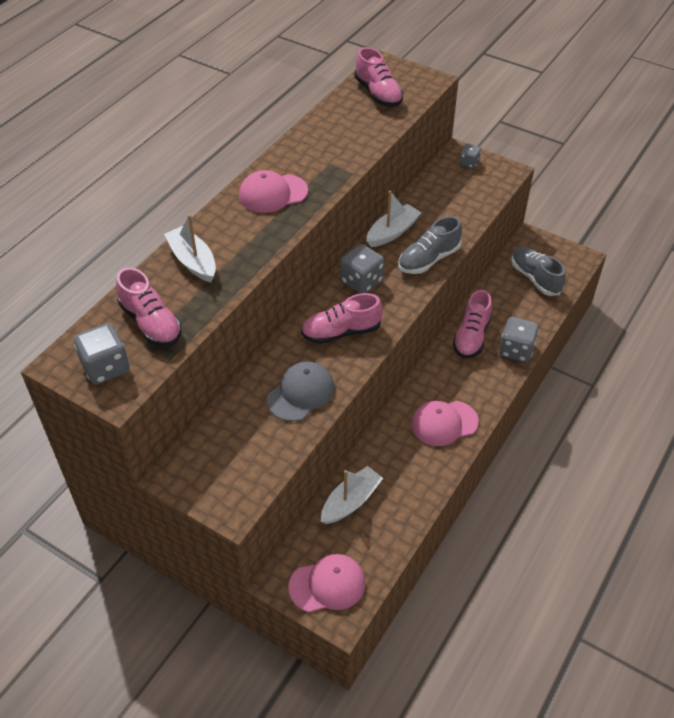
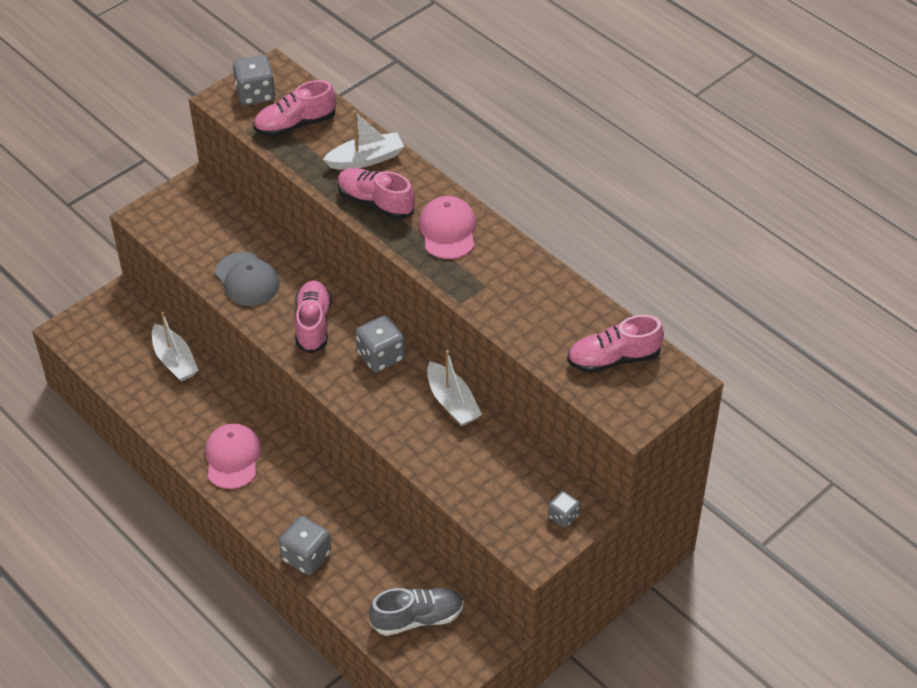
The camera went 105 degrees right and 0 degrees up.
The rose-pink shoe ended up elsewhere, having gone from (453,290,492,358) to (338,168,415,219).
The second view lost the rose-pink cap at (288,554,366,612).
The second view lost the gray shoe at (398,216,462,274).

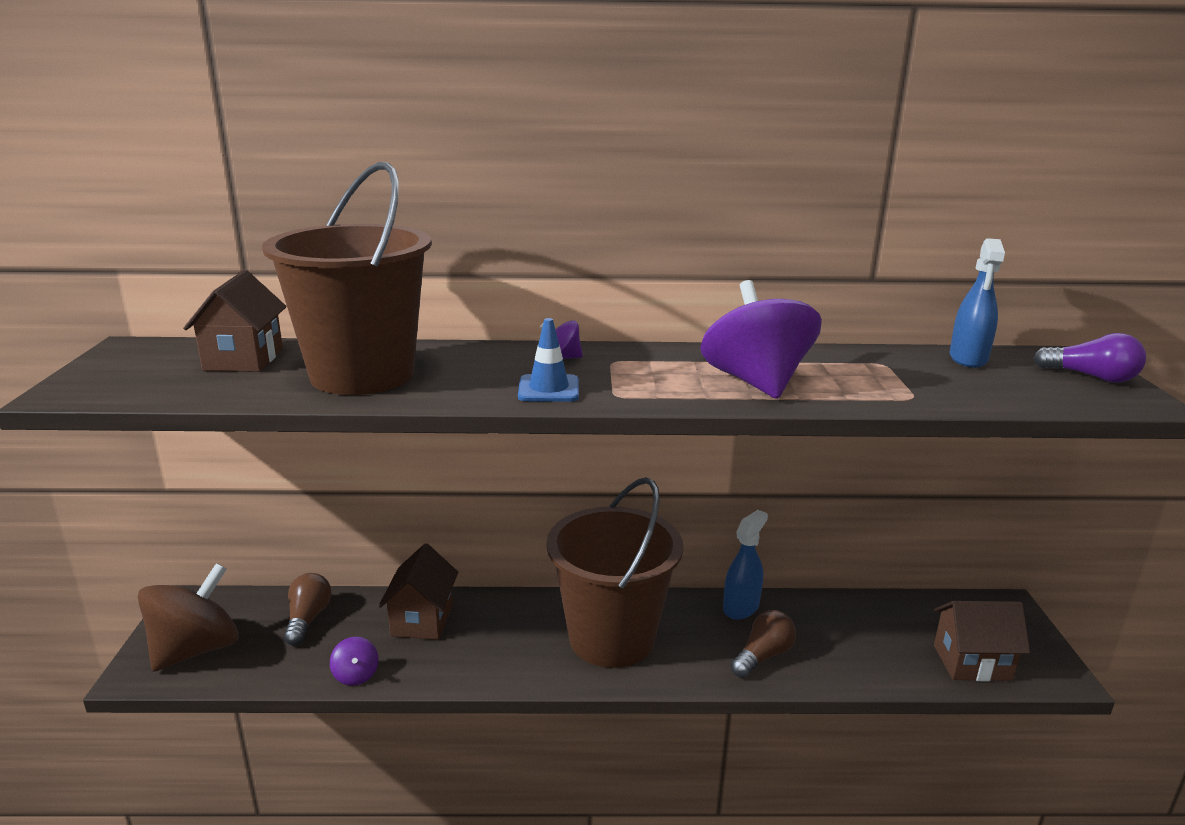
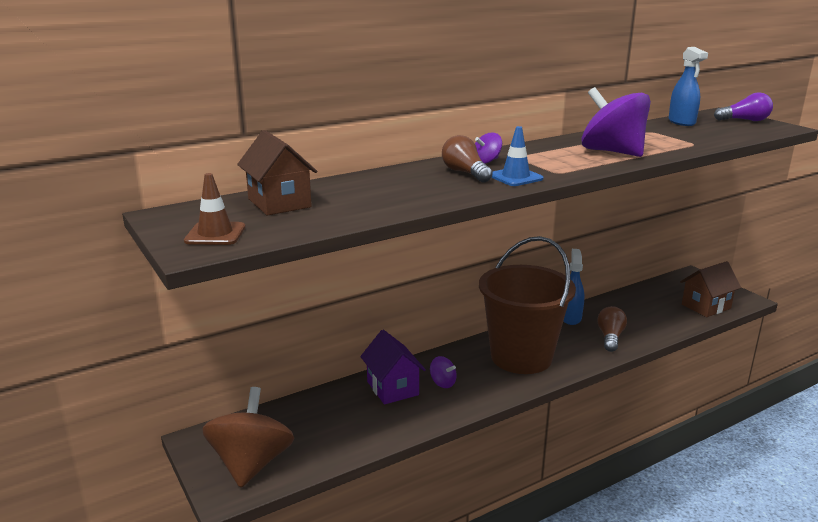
The camera went 30 degrees left and 0 degrees up.
The second view gained the dark brown road cone at (184,173,245,245).
What was the dark brown toy house at (379,543,458,640) turned into the royal purple toy house at (360,330,426,405).
The royal purple whirligig ended up elsewhere, having gone from (330,637,378,686) to (430,356,457,388).
The dark brown lightbulb ended up elsewhere, having gone from (284,573,332,646) to (442,135,493,182).
The second view lost the dark brown pail at (262,162,432,395).

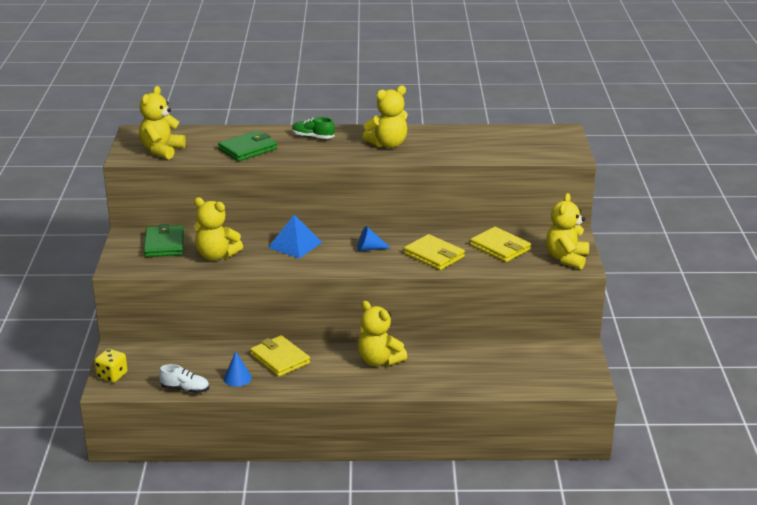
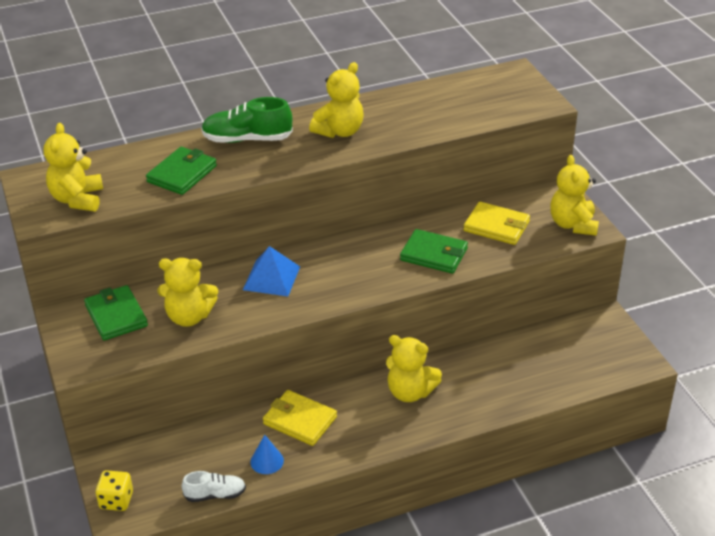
The camera went 20 degrees left and 10 degrees up.
The size of the emerald shoe at (292,117,335,139) changed by a factor of 1.64.
What was the bright yellow card wallet at (404,234,465,270) turned into the emerald card wallet at (400,229,468,274).
The second view lost the cobalt cone at (357,226,391,251).

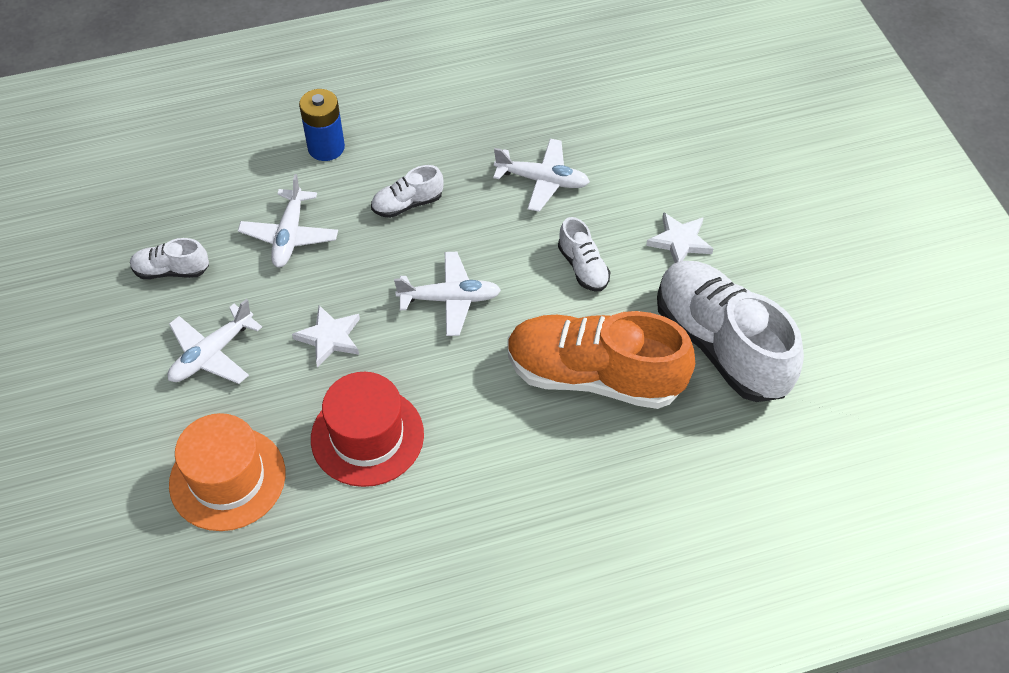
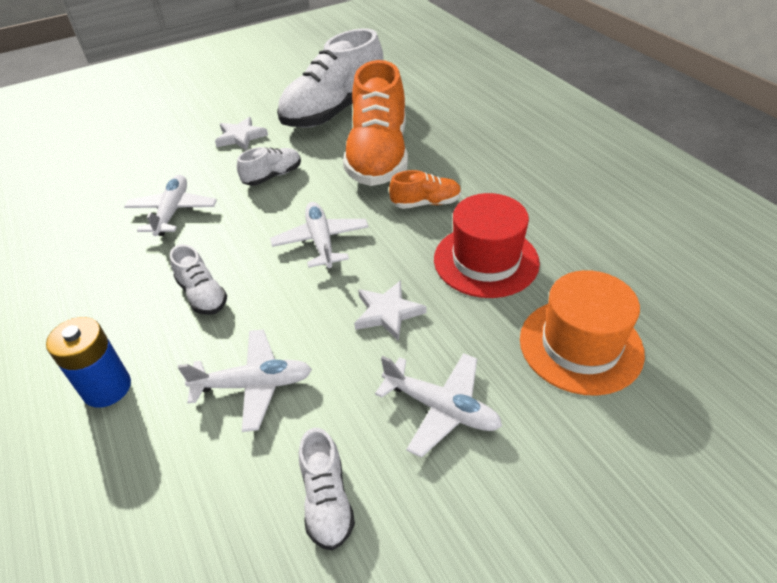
The camera went 100 degrees left and 10 degrees down.
The second view gained the orange-coloured shoe at (389,170,461,209).

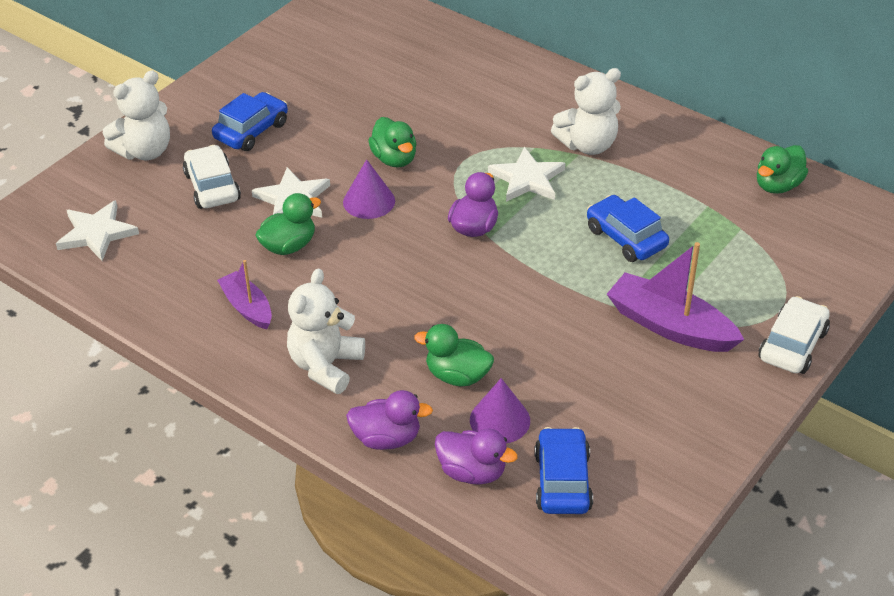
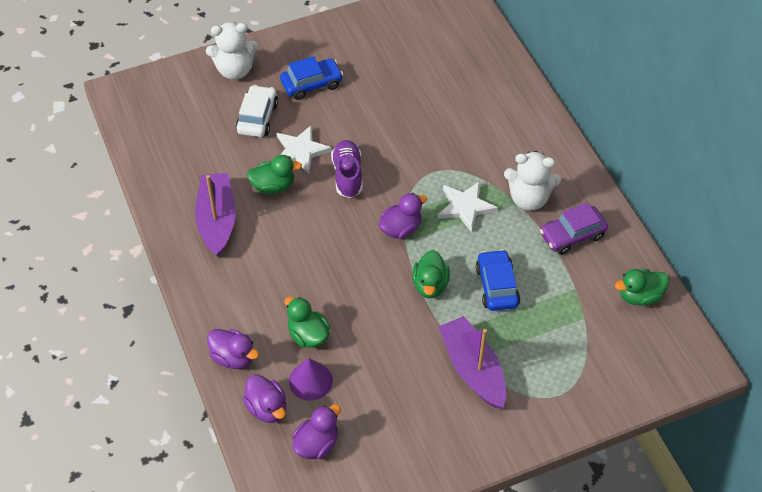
The camera went 30 degrees right and 10 degrees up.
The size of the royal purple boat at (217,260,272,329) changed by a factor of 1.66.
Where the cobalt toy car stood at (535,427,593,514), the royal purple duck came to stand at (292,404,341,459).
Where the royal purple cone stood at (343,159,395,219), the royal purple shoe came to stand at (331,140,363,198).
The emerald duck ended up elsewhere, having gone from (368,117,417,168) to (412,250,450,298).
The second view gained the royal purple toy car at (540,202,608,255).
The second view lost the pure white star at (56,200,139,261).
The second view lost the pure white stuffed bear at (287,268,365,394).
The second view lost the pure white toy car at (759,296,830,374).

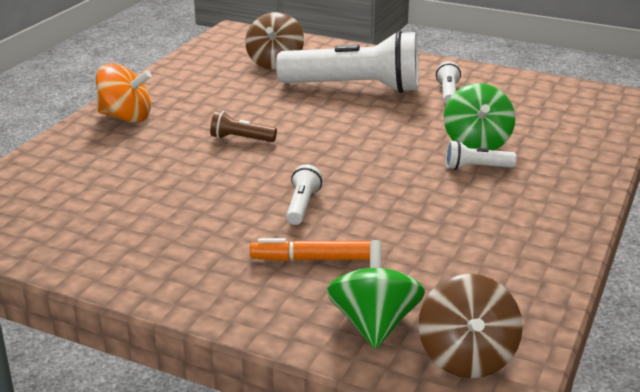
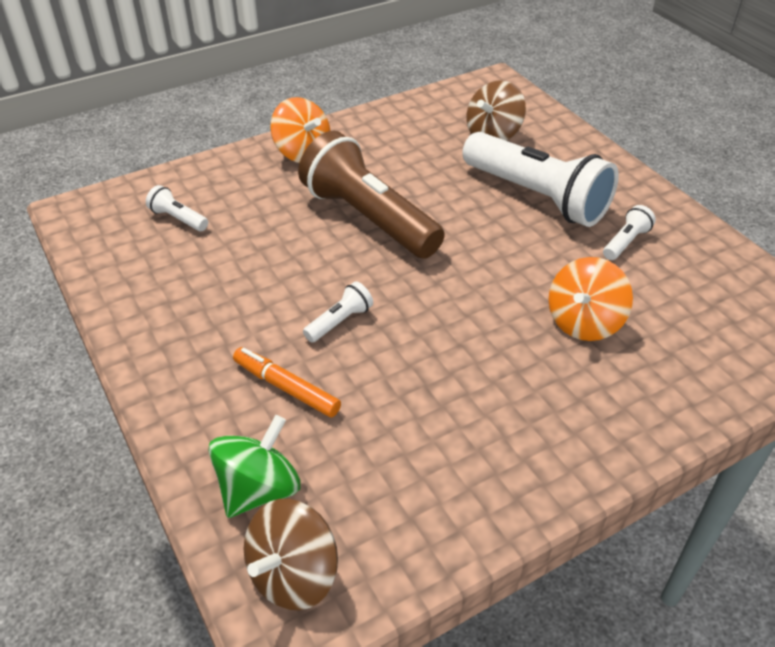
The camera went 35 degrees right and 15 degrees up.
The pure white torch ended up elsewhere, having gone from (446,140,517,170) to (146,185,208,231).
The size of the dark brown torch at (210,111,277,142) changed by a factor of 2.43.
What was the emerald whirligig at (444,83,515,150) turned into the orange-coloured whirligig at (549,257,633,341).

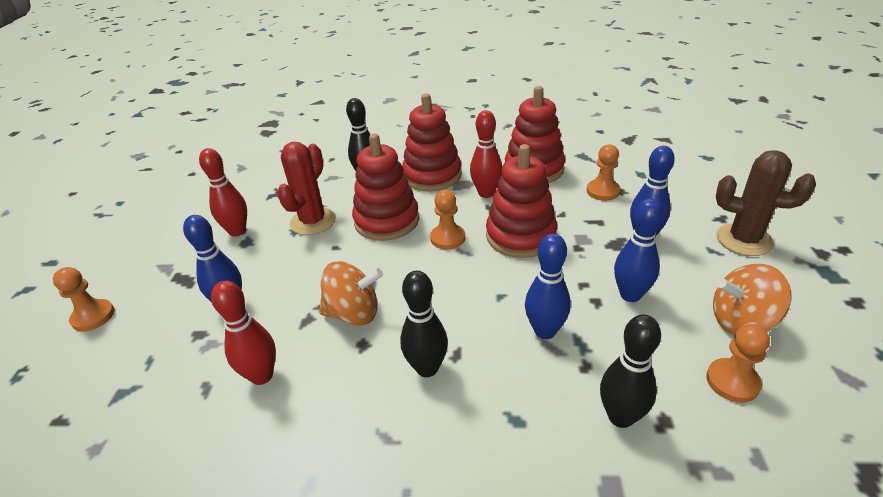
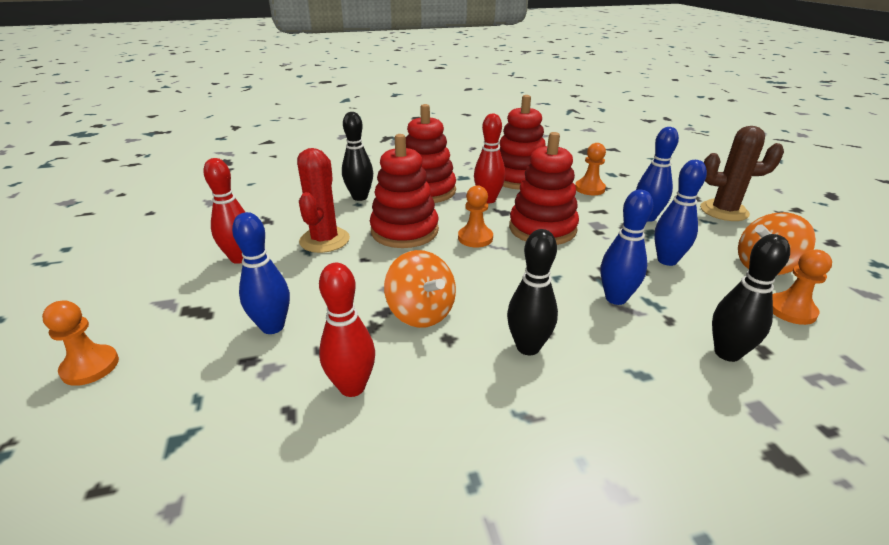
The camera went 20 degrees left and 5 degrees down.
The orange-coloured whirligig at (319,261,383,326) ended up facing another way, 75 degrees clockwise from before.

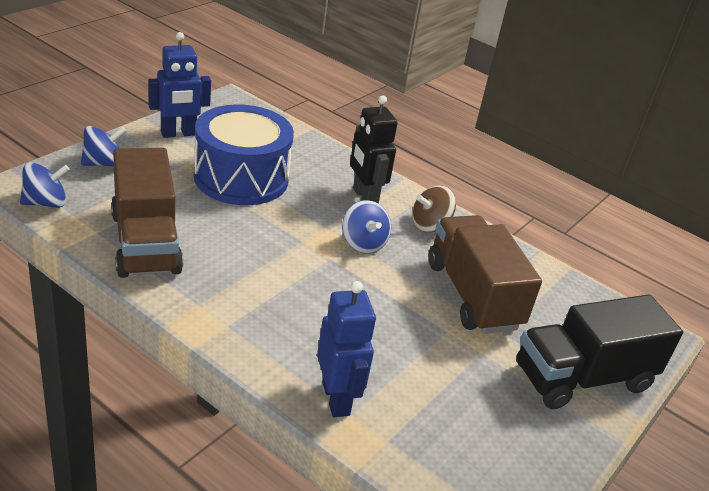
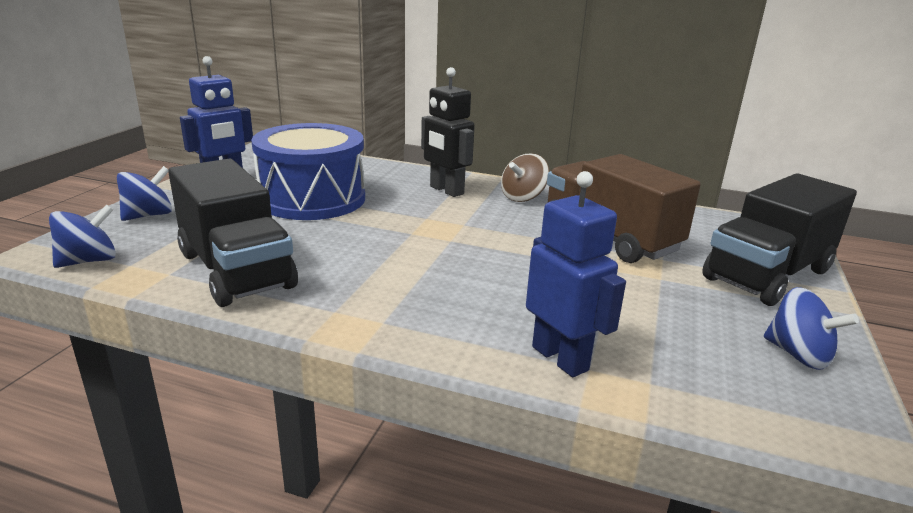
The camera went 15 degrees left and 10 degrees down.
What was the dark brown lorry at (111,148,183,278) turned into the ebony lorry at (168,159,298,307).
The cobalt whirligig ended up elsewhere, having gone from (342,200,391,253) to (764,287,859,370).

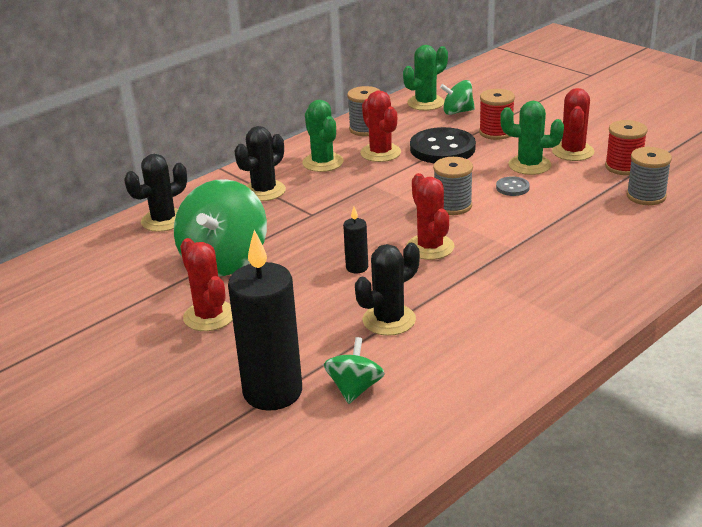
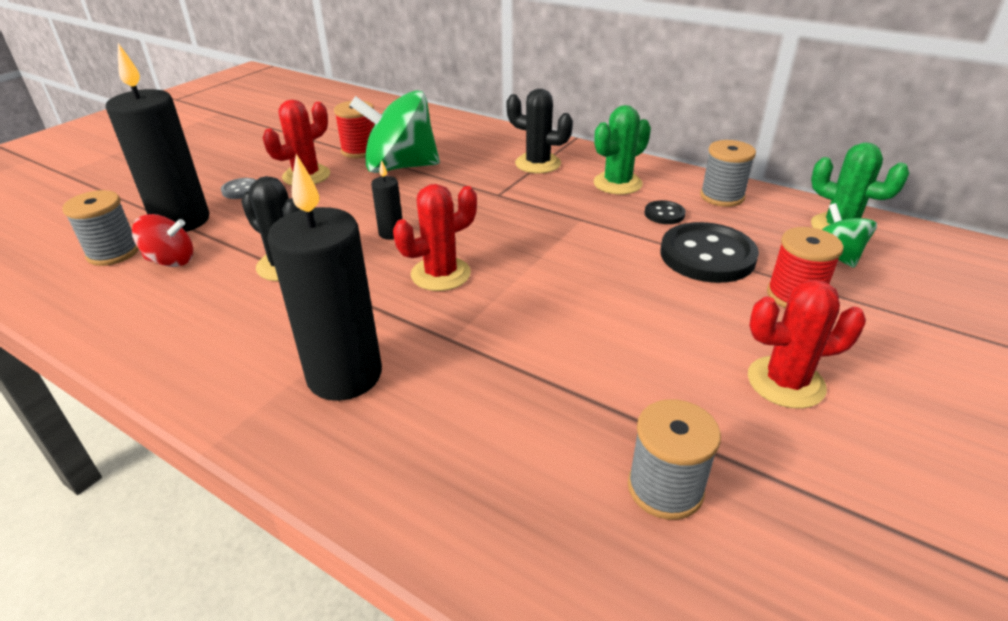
The camera went 75 degrees right and 5 degrees up.
The gray reel of thread ended up elsewhere, having gone from (433,157,473,215) to (62,190,139,266).
What was the emerald whirligig at (324,337,385,404) turned into the crimson whirligig at (132,214,193,267).
The gray shirt button ended up elsewhere, having gone from (496,176,530,196) to (221,178,256,199).
The second view gained the ebony pillar candle at (267,154,382,401).
The crimson reel of thread ended up elsewhere, having gone from (605,120,648,175) to (334,101,375,158).
Where the crimson cactus stood at (360,90,401,162), the ebony shirt button came to stand at (645,200,686,224).
The second view lost the ebony cactus at (124,154,187,232).
The second view lost the emerald cactus at (500,101,564,175).

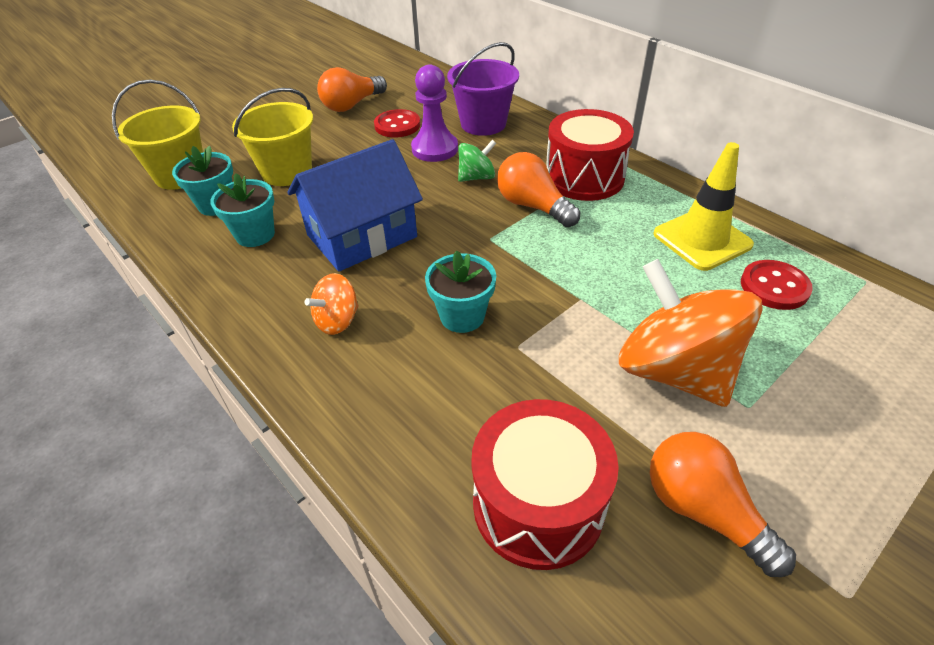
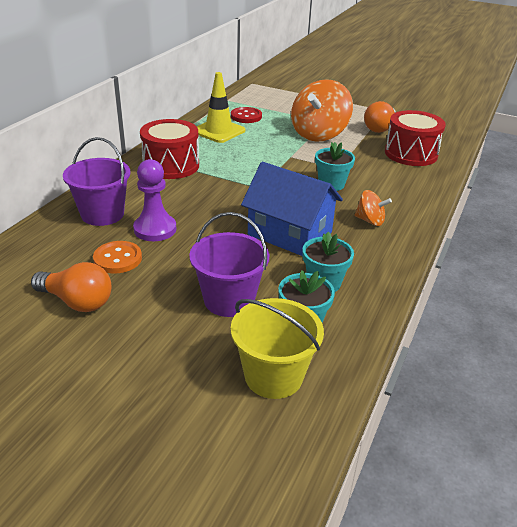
The camera went 115 degrees left and 10 degrees down.
What was the crimson shirt button at (374,109,420,137) turned into the orange-coloured shirt button at (93,241,142,273).
What was the bright yellow pail at (232,88,313,186) turned into the royal purple pail at (189,212,270,317).
The second view lost the emerald whirligig at (458,140,496,182).
The second view lost the orange-coloured lightbulb at (497,152,580,227).

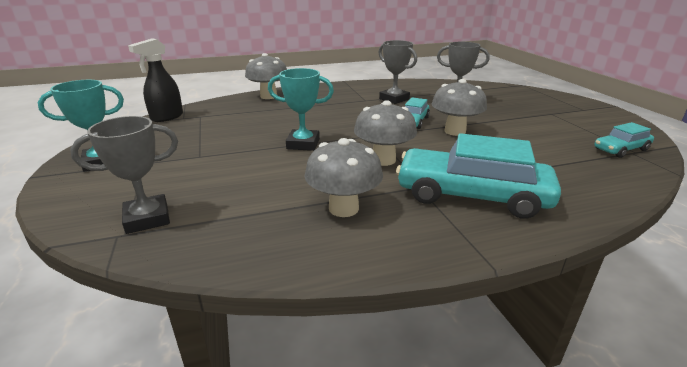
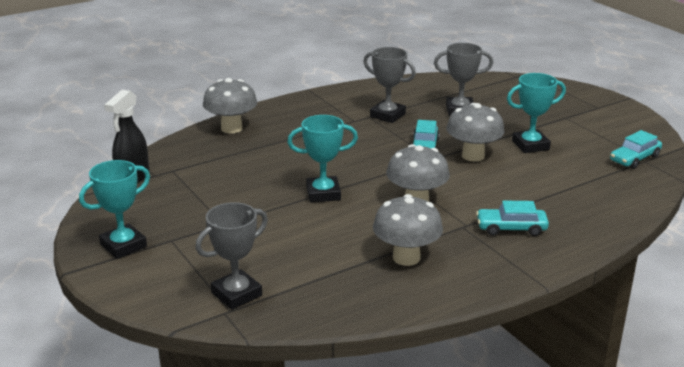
The camera went 15 degrees left and 0 degrees up.
The size of the teal toy car at (396,133,561,219) changed by a factor of 0.51.
The second view gained the teal award cup at (507,73,566,153).

